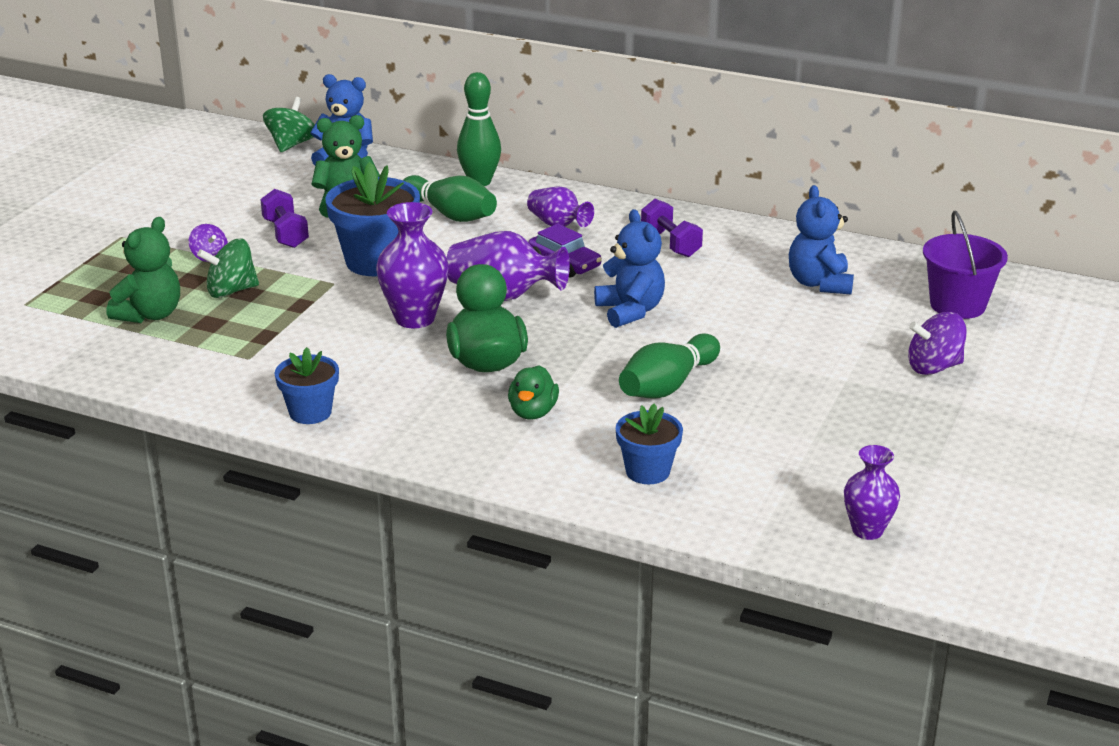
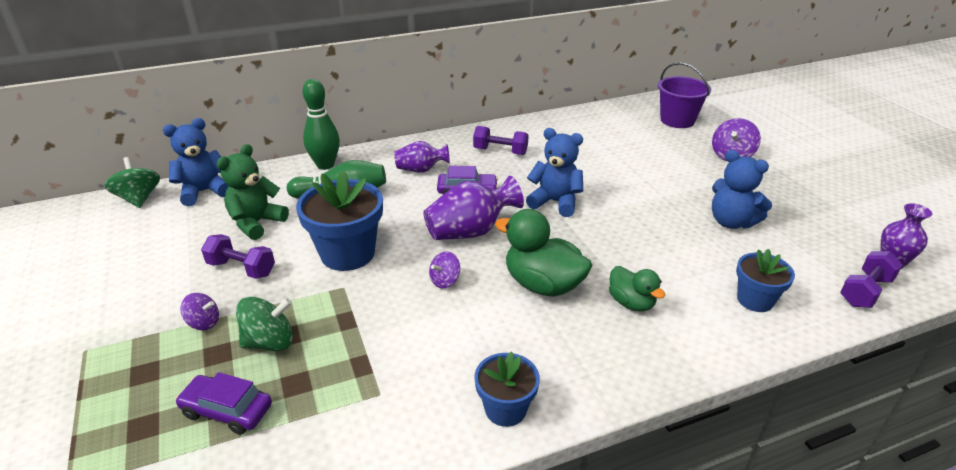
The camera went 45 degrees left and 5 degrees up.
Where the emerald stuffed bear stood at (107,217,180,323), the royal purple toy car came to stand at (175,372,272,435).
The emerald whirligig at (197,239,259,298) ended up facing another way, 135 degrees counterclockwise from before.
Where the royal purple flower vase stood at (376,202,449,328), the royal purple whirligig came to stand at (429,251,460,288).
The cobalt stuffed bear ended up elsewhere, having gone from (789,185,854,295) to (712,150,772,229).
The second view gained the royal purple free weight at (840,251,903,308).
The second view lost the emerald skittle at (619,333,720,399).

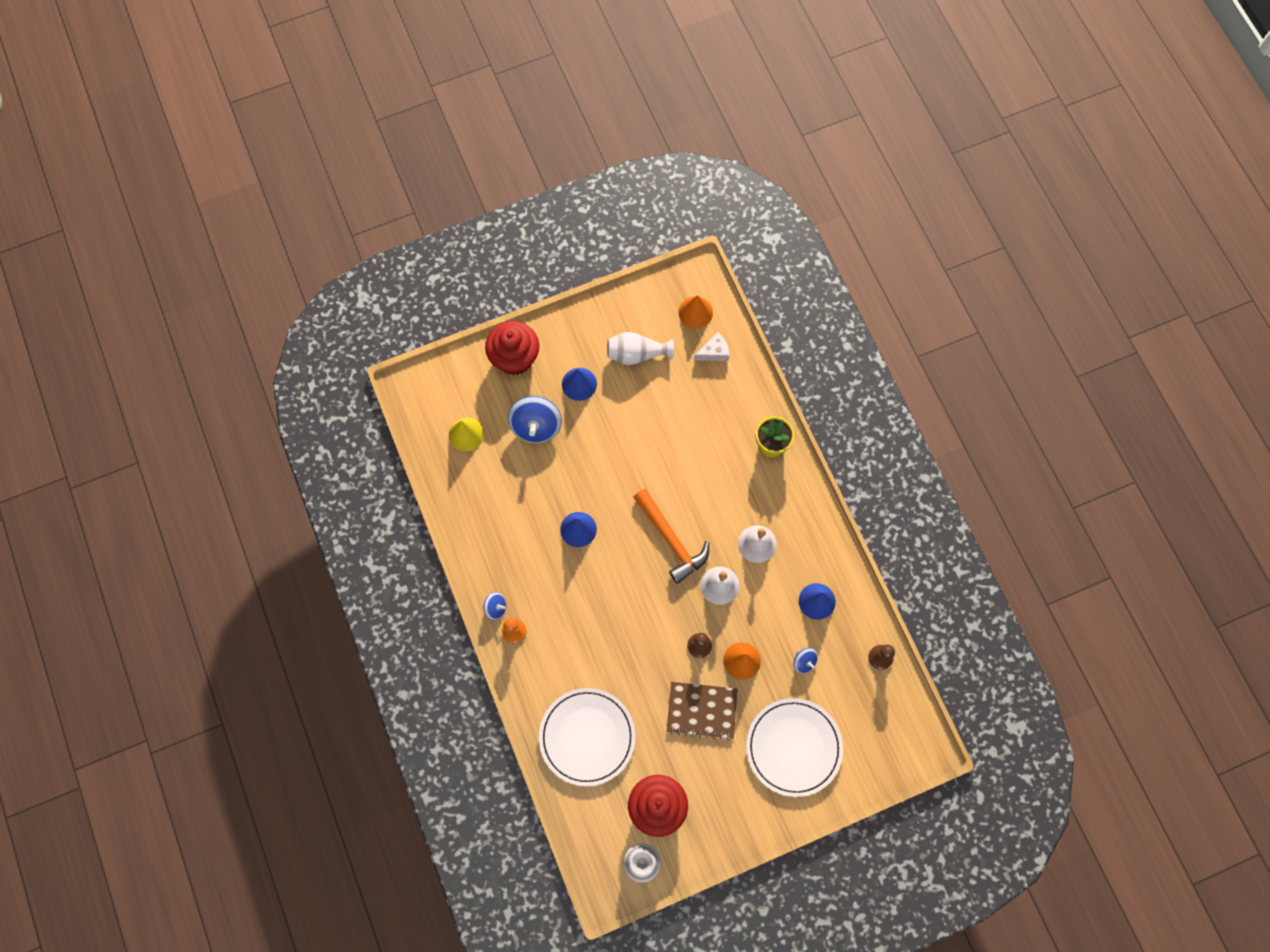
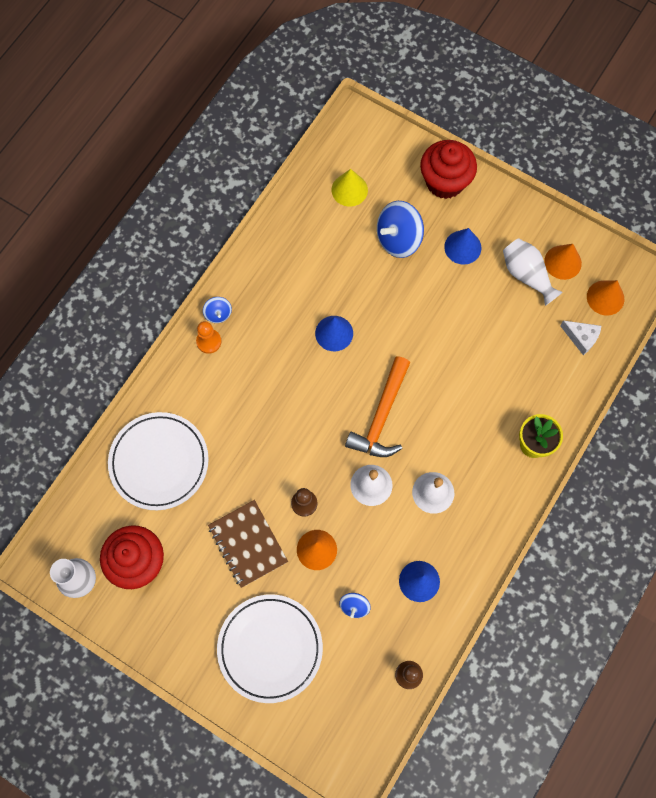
The camera went 55 degrees right and 0 degrees up.
The second view gained the orange-coloured cone at (544,244,582,280).

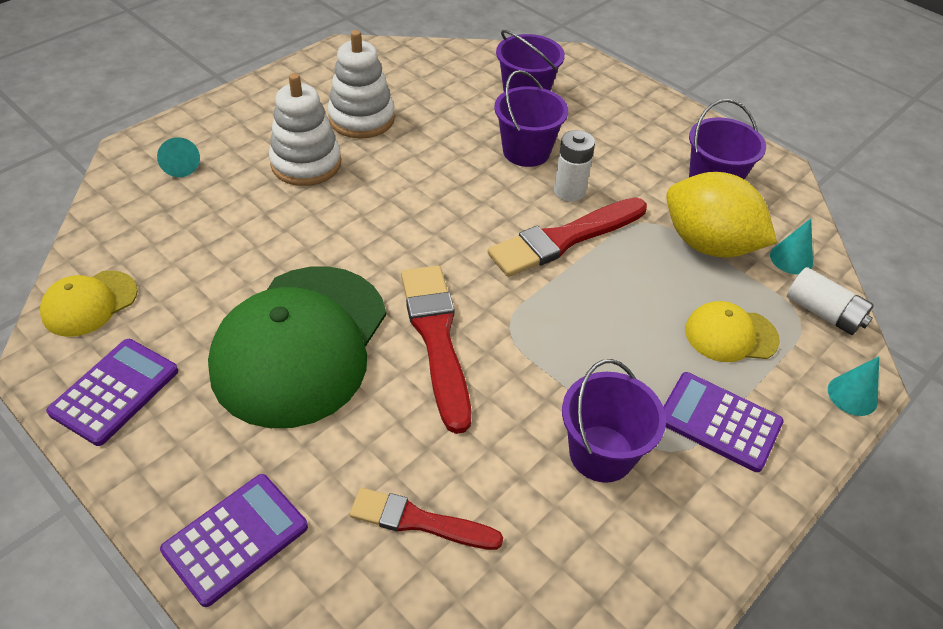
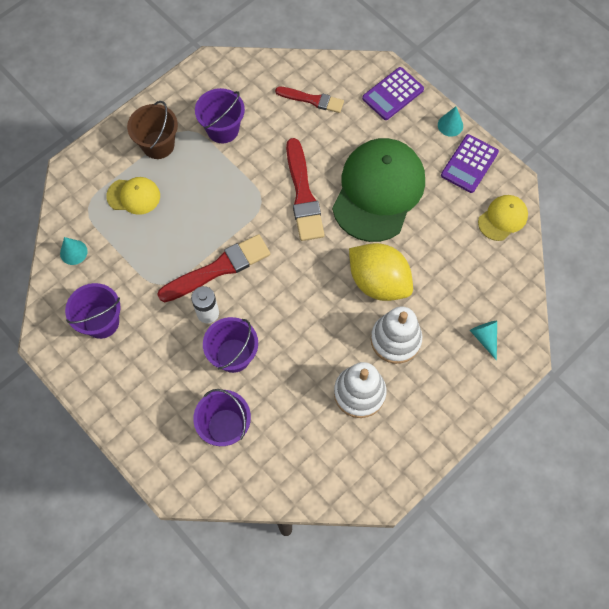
The camera went 175 degrees left and 20 degrees up.
Where the royal purple calculator stood at (663,372,784,472), the dark brown pail came to stand at (127,101,178,159).
The bright yellow citrus fruit ended up elsewhere, having gone from (666,172,777,258) to (349,243,413,301).
The teal cone ended up elsewhere, having gone from (828,357,879,416) to (438,107,463,137).
The second view lost the pure white power cell at (787,267,874,335).

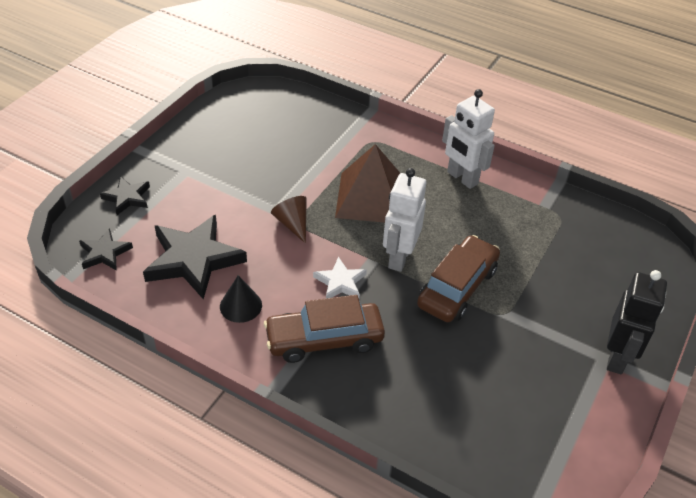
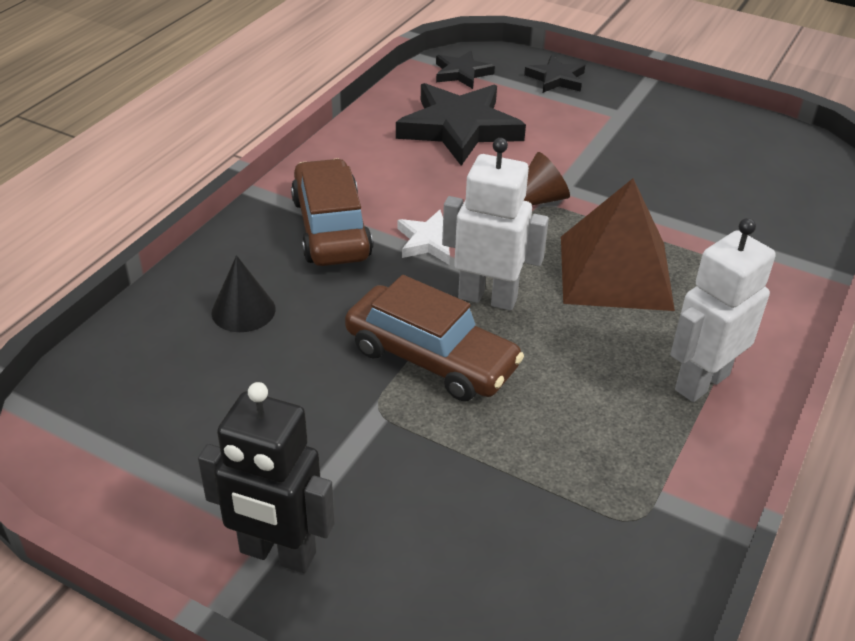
The camera went 90 degrees right and 5 degrees down.
The ebony cone ended up elsewhere, having gone from (220,275,262,323) to (211,255,276,332).

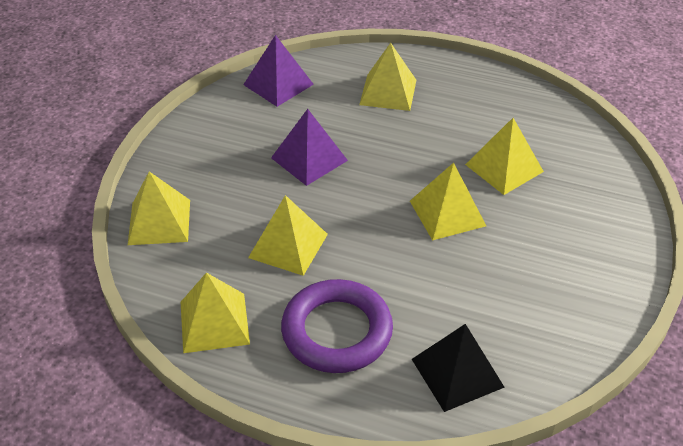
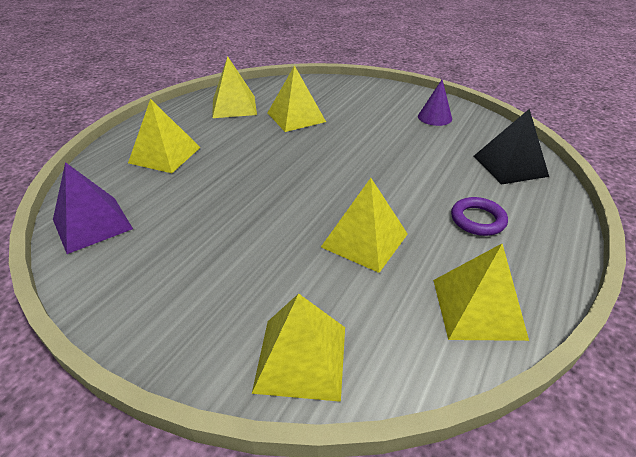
The camera went 80 degrees left and 5 degrees down.
The bright yellow pyramid ended up elsewhere, having gone from (410,163,486,241) to (212,56,257,118).
The second view gained the royal purple cone at (418,80,452,126).
The size of the royal purple ring at (281,279,393,373) changed by a factor of 0.53.
The second view lost the royal purple pyramid at (271,109,348,186).

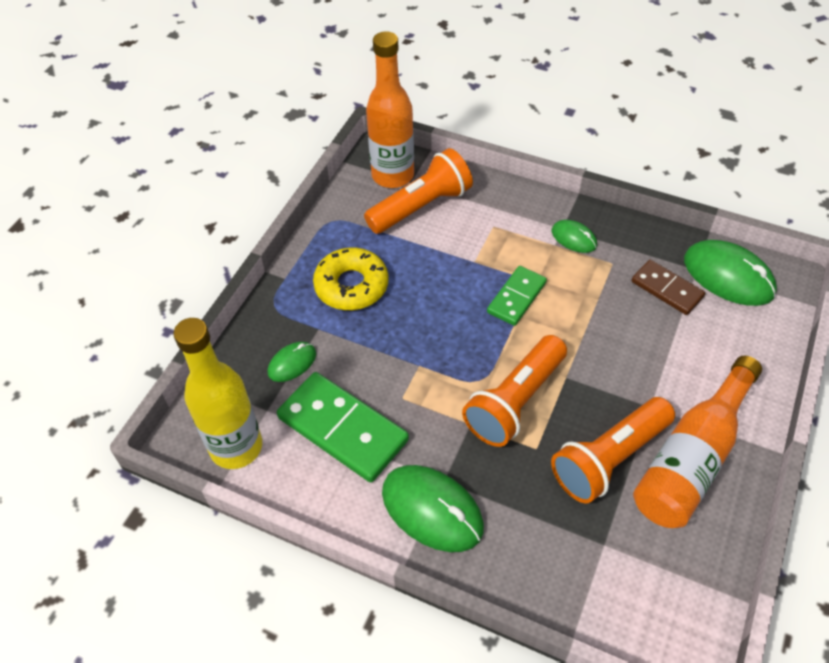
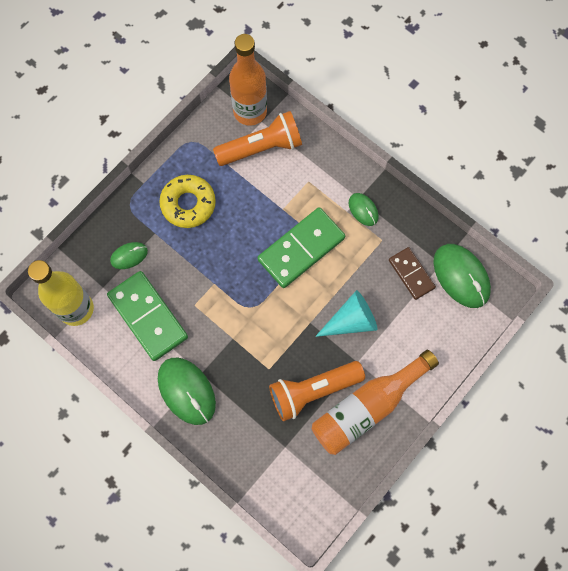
The camera went 15 degrees right and 20 degrees up.
The size of the emerald domino tile at (487,266,547,326) changed by a factor of 1.69.
The second view gained the teal cone at (315,290,378,337).
The second view lost the orange-coloured torch at (462,335,567,447).

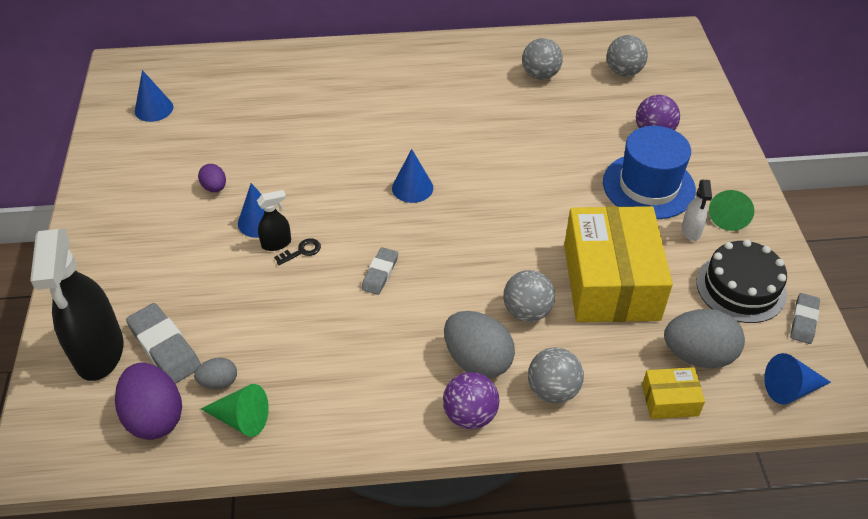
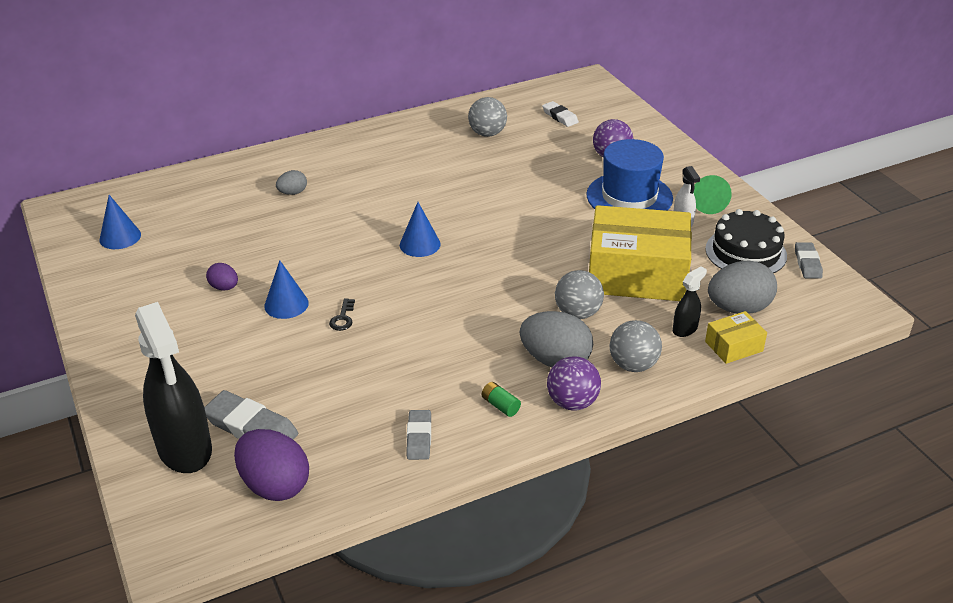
The camera went 20 degrees left and 10 degrees down.
The gray egg shape ended up elsewhere, having gone from (194,358,237,389) to (276,170,307,195).
The ebony latchkey at (274,238,321,265) ended up facing another way, 150 degrees clockwise from before.
The gray gum eraser ended up elsewhere, having gone from (361,247,398,295) to (407,410,431,460).
The second view gained the emerald power cell at (481,382,521,417).
Where the gray sphere stood at (606,35,648,76), the pure white gum eraser came to stand at (542,101,579,127).
The bright yellow parcel at (564,206,673,322) ended up facing another way, 60 degrees counterclockwise from before.
The ebony spray cleaner ended up elsewhere, having gone from (257,190,291,251) to (673,266,707,337).
The second view lost the emerald cone at (201,384,269,437).
The second view lost the cobalt cone at (764,353,831,405).

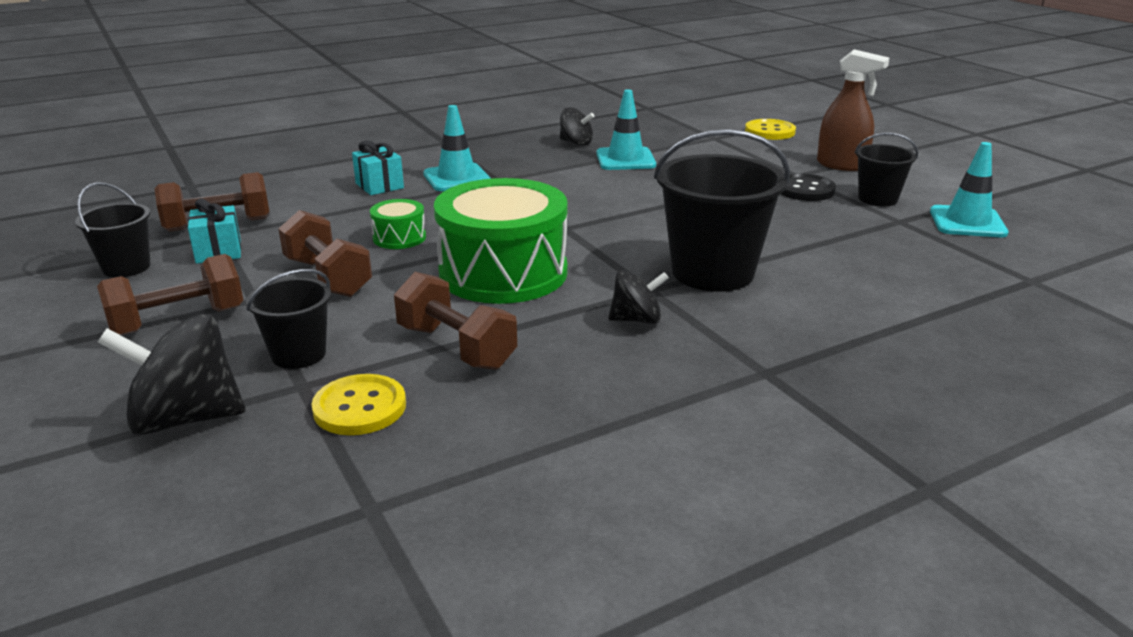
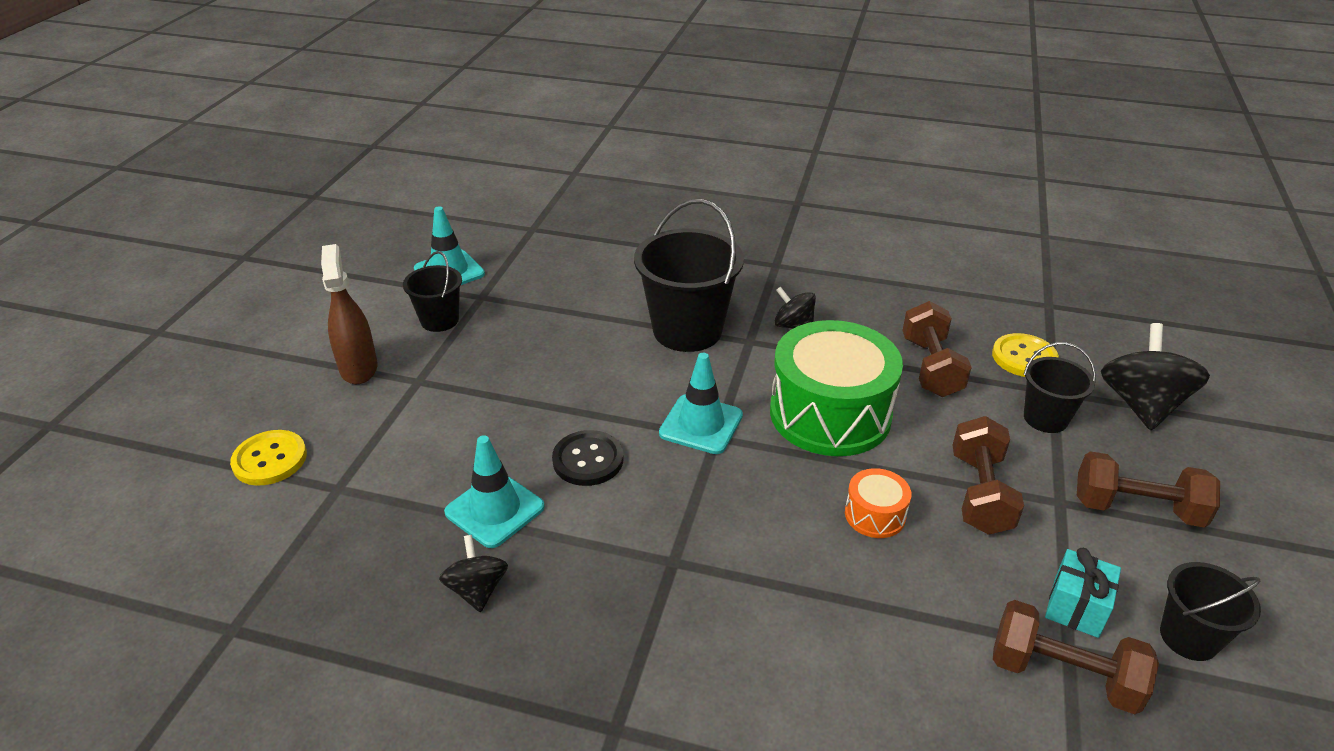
The camera went 135 degrees left and 10 degrees up.
The ebony shirt button ended up elsewhere, having gone from (781,173,836,201) to (552,430,623,486).
The teal road cone ended up elsewhere, having gone from (423,105,491,191) to (659,353,743,454).
What was the emerald drum at (370,199,426,249) turned into the orange-coloured drum at (845,468,911,538).
The ebony whirligig at (98,314,245,435) ended up facing another way, 120 degrees counterclockwise from before.
The second view lost the teal gift at (352,140,404,195).

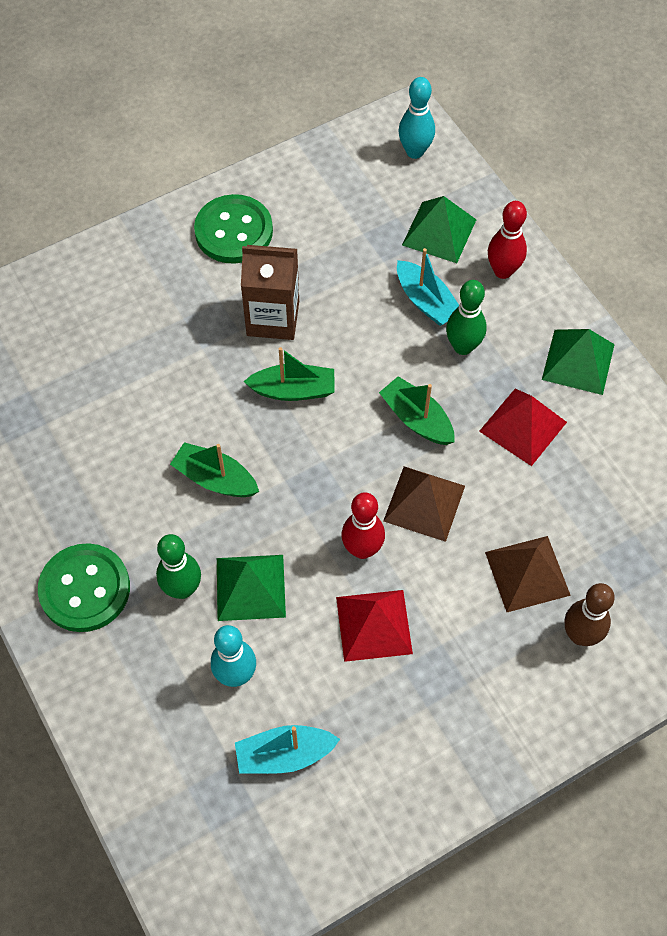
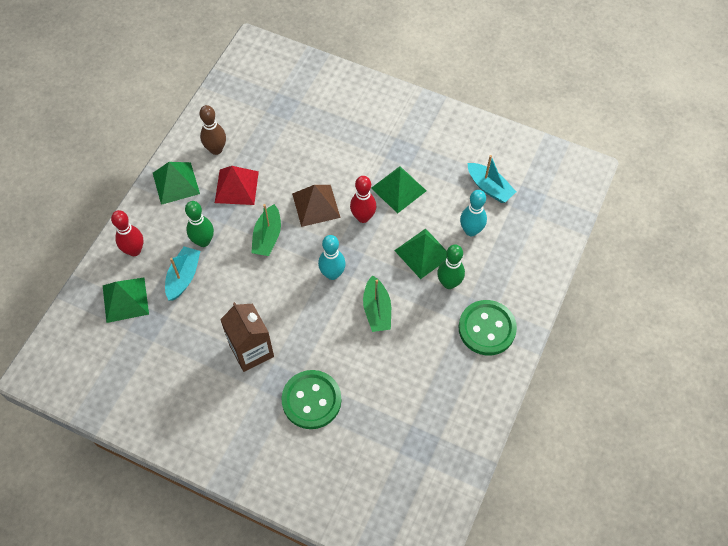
The camera went 125 degrees left and 0 degrees up.
The dark brown skittle ended up elsewhere, having gone from (565,583,615,646) to (199,105,226,155).
The emerald shirt button ended up elsewhere, having gone from (194,194,273,264) to (282,370,341,429).
The teal skittle ended up elsewhere, having gone from (398,77,435,159) to (318,235,346,280).
What was the crimson pyramid at (336,590,413,662) turned into the emerald pyramid at (371,166,426,213).
The second view lost the emerald boat at (243,347,335,401).
The second view lost the dark brown pyramid at (485,536,571,612).

